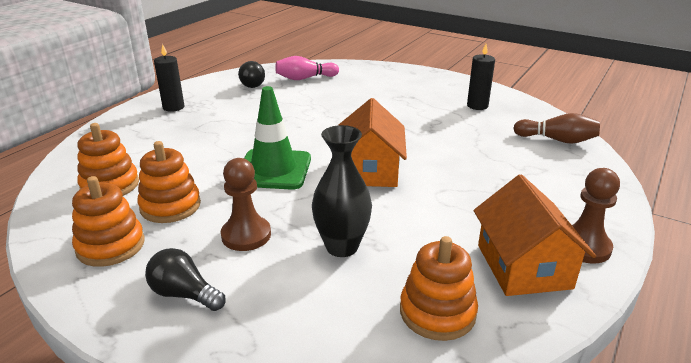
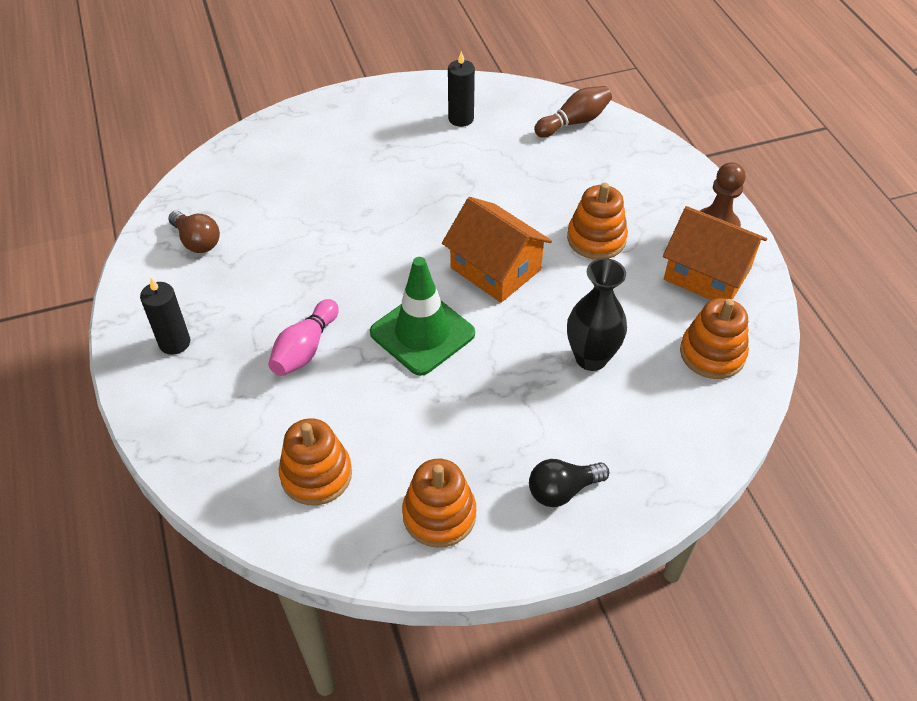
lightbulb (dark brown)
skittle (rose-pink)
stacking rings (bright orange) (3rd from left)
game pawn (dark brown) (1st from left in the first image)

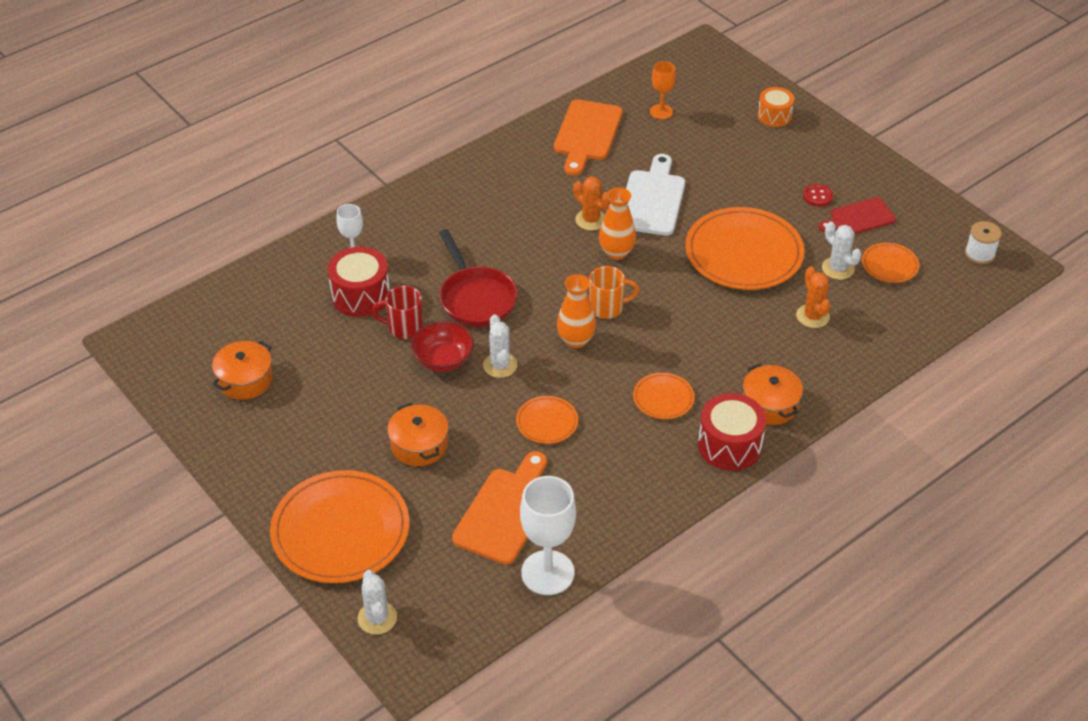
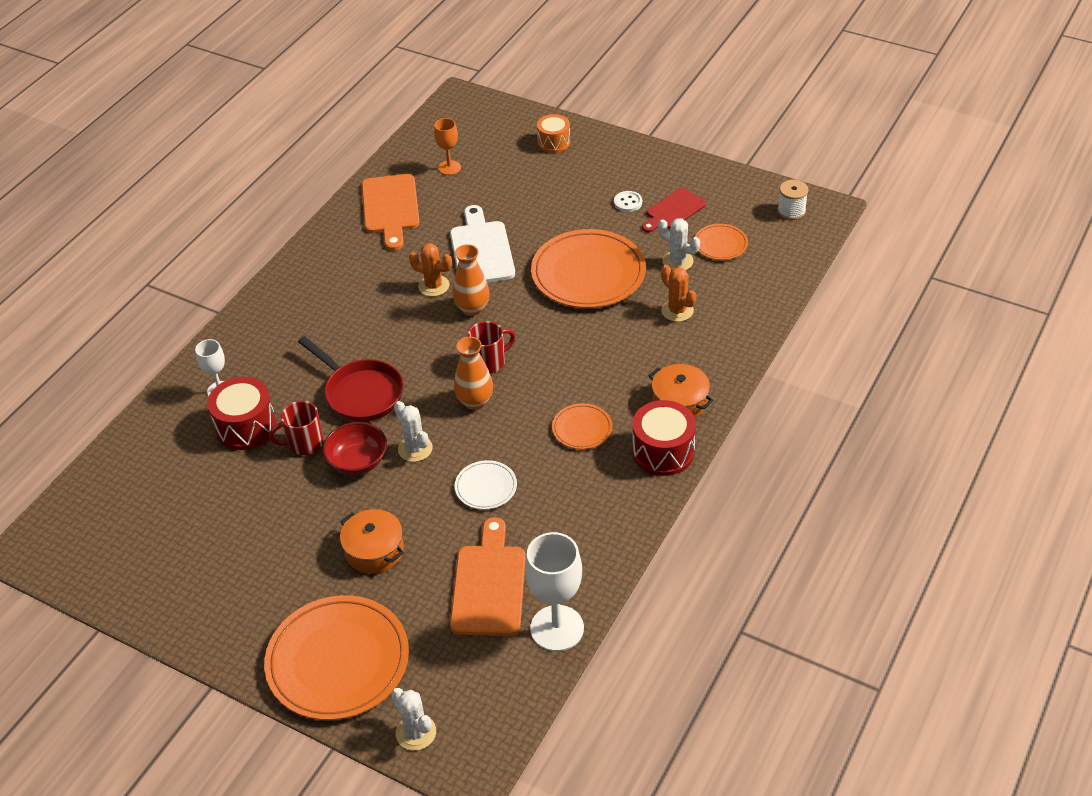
dinner plate (white)
tea mug (crimson) (2nd from left)
shirt button (white)
stockpot (bright orange) (1st from left in the first image)

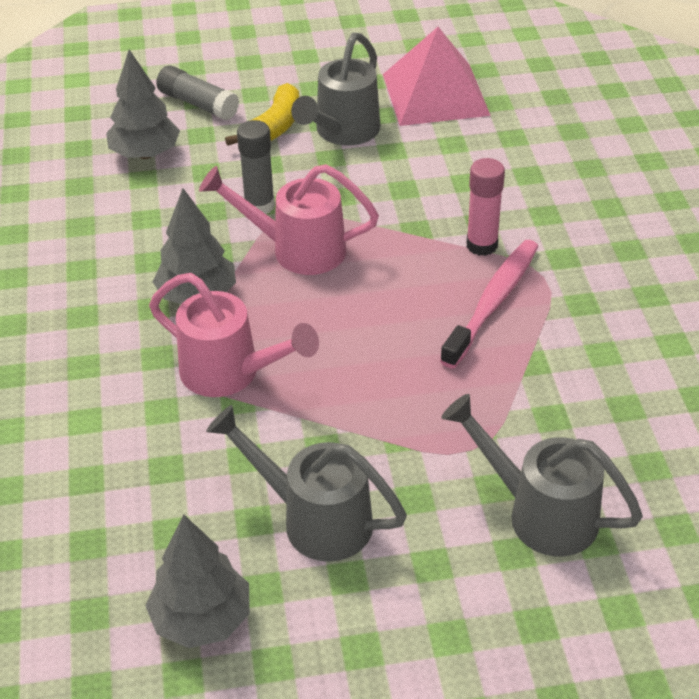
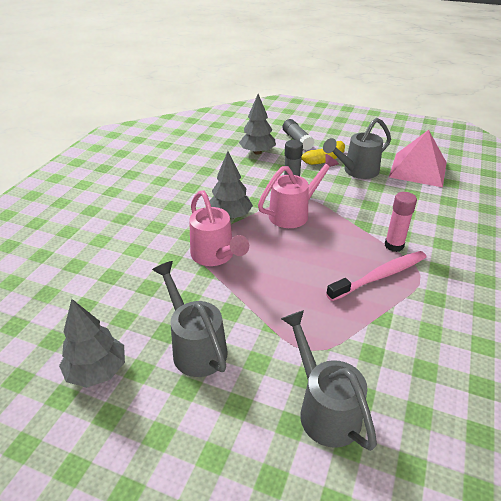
watering can (rose-pink) (2nd from left)

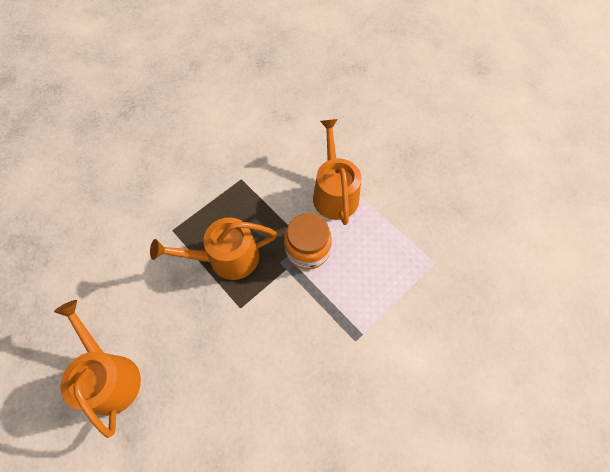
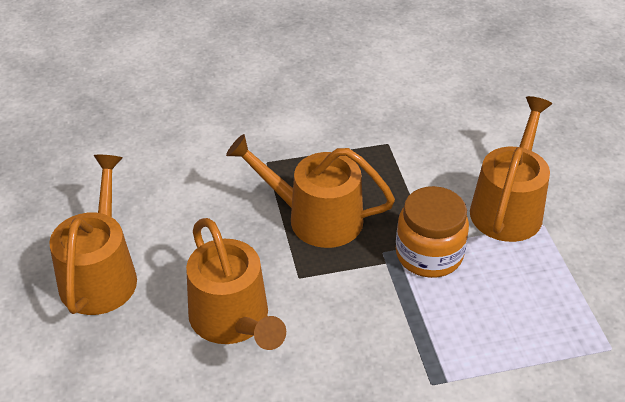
watering can (bright orange) (2nd from left)

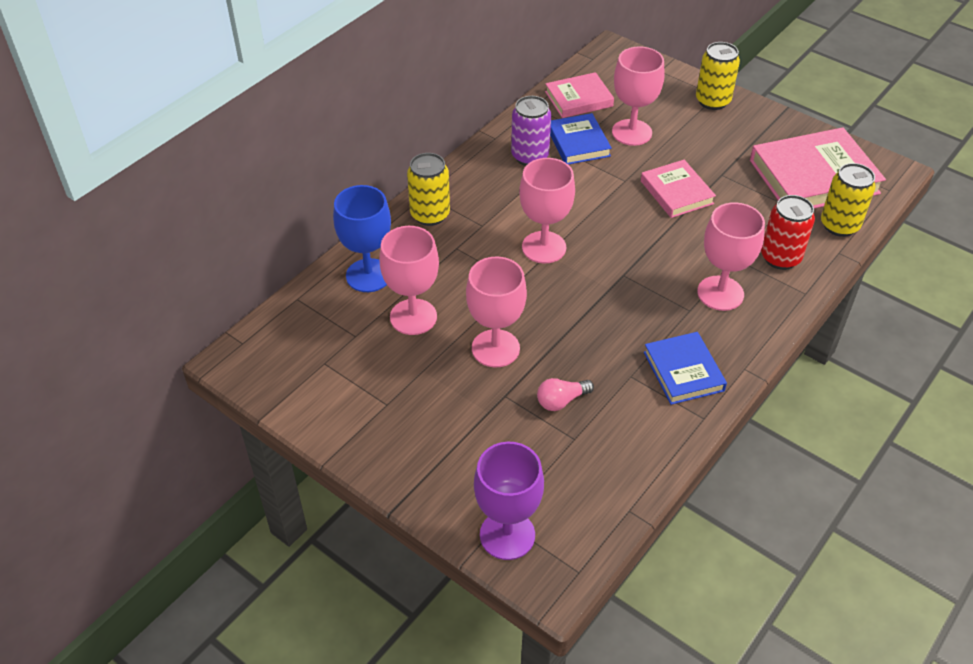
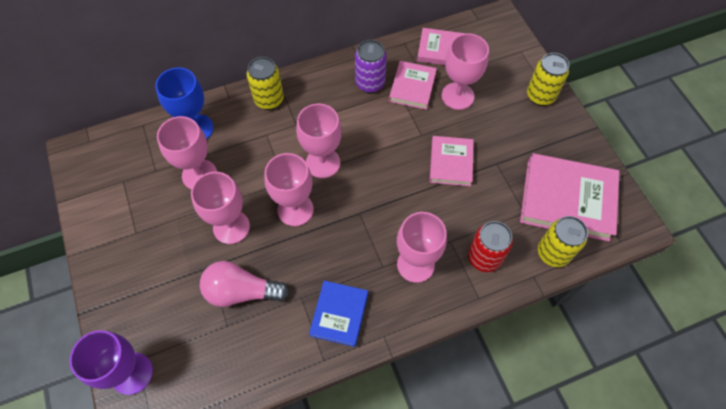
lightbulb (rose-pink)
wine glass (rose-pink) (3rd from left)
hardcover (rose-pink) (1st from left)

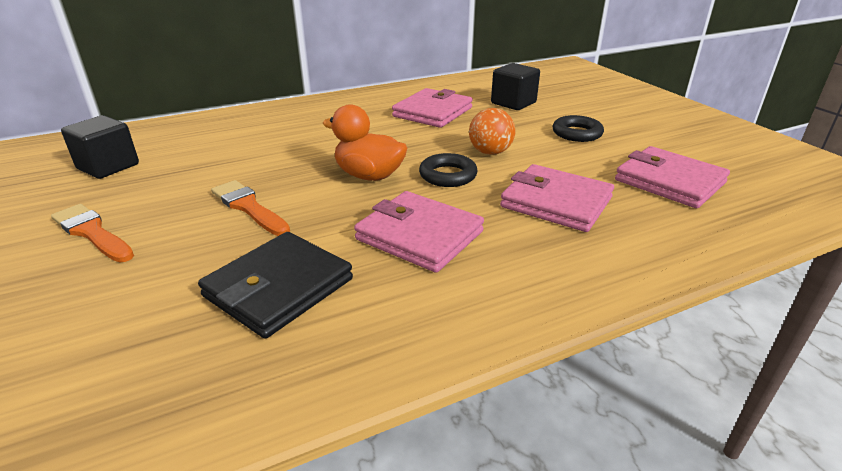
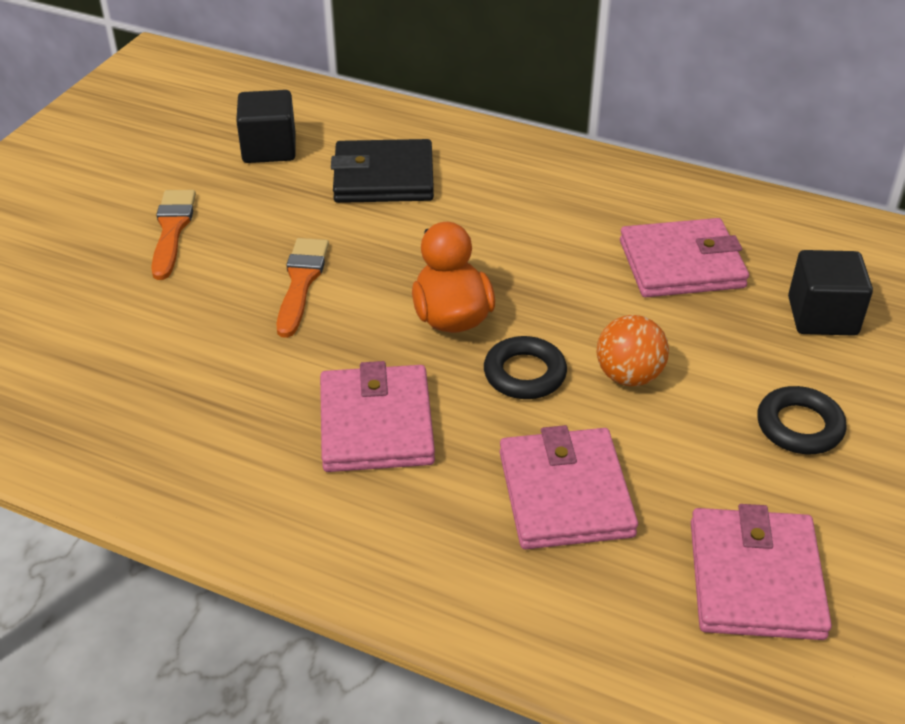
billfold (black)

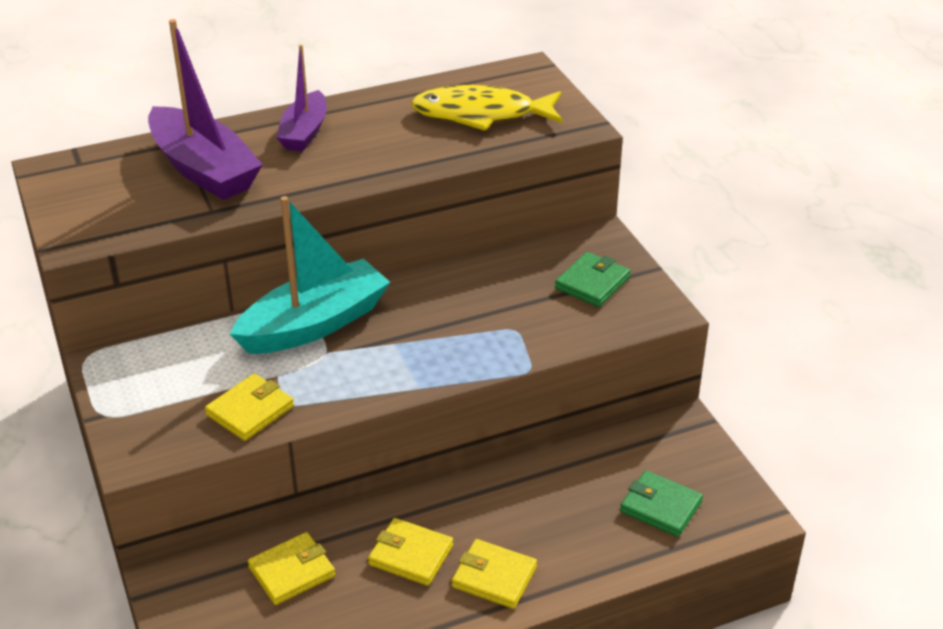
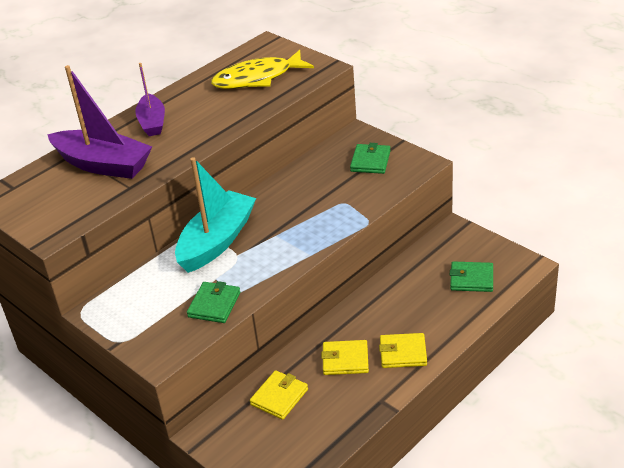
billfold (leaf-green) (1st from left)

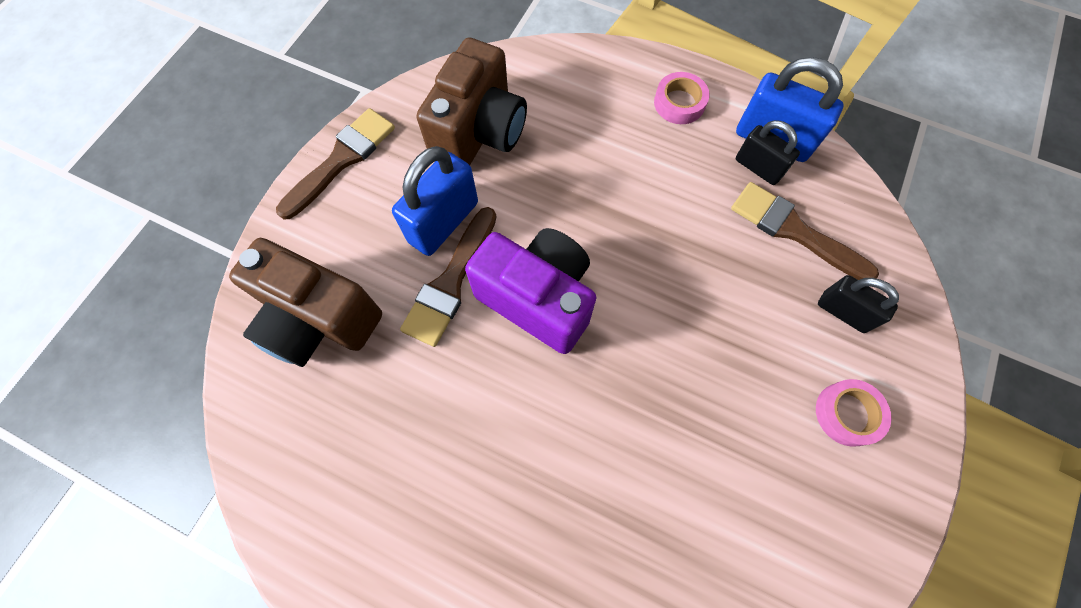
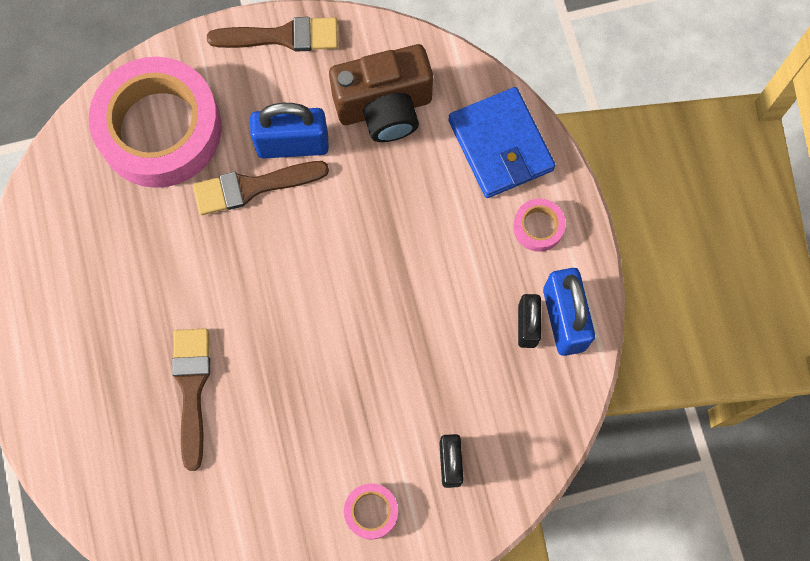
sticky tape (rose-pink) (1st from left)
paintbrush (dark brown) (1st from left)
billfold (cobalt)
photo camera (violet)

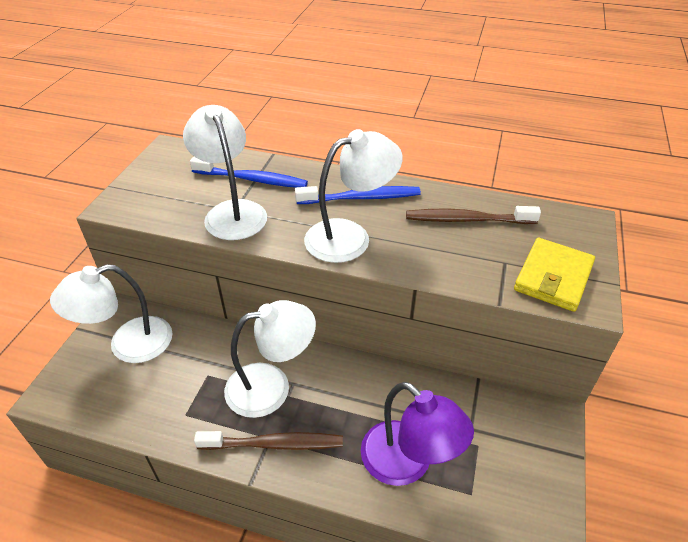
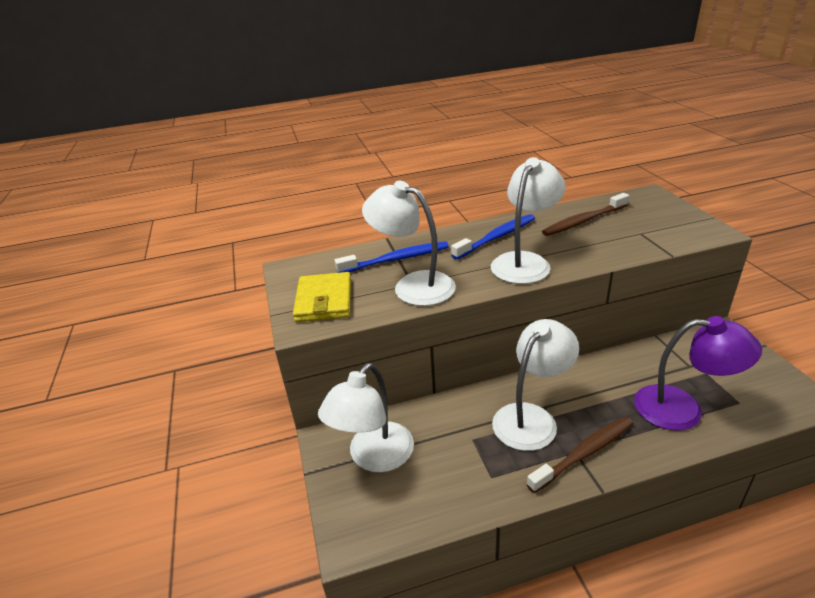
billfold (bright yellow)

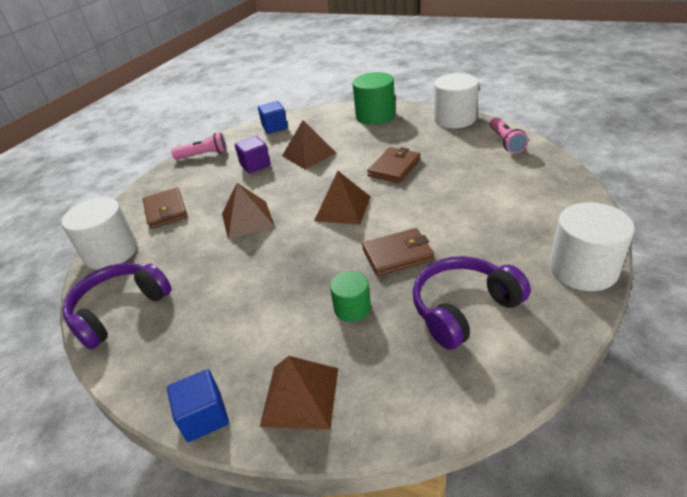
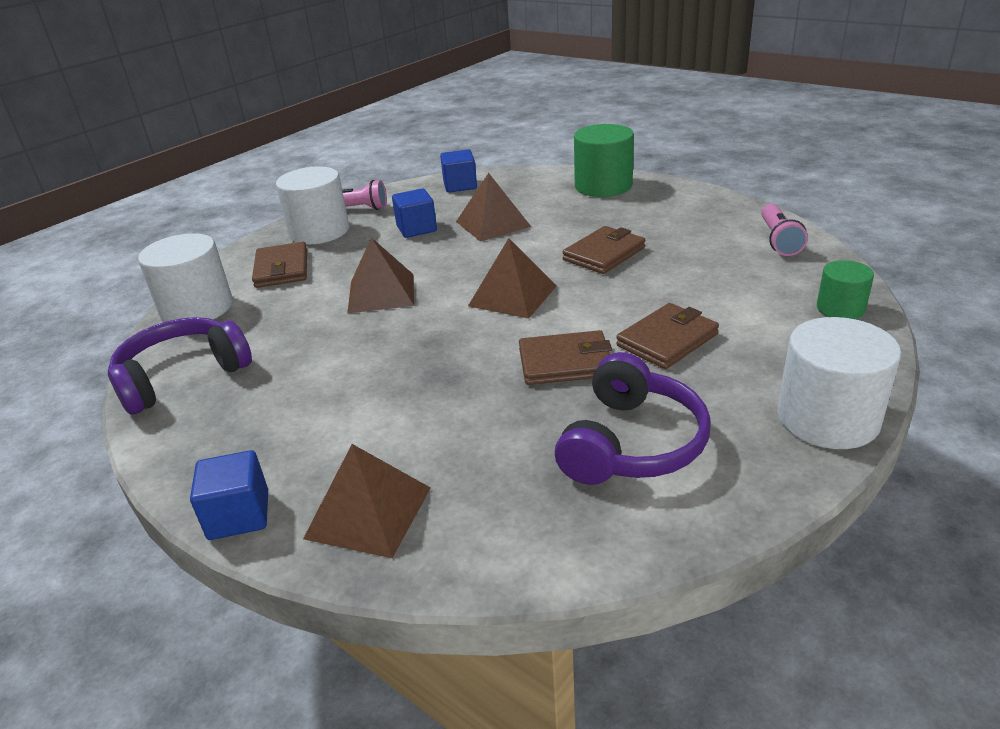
cylinder (white) (2nd from left)
solid cube (cobalt) (2nd from left)
headphones (violet) (2nd from left)
billfold (dark brown) (4th from left)
cylinder (leaf-green) (2nd from left)

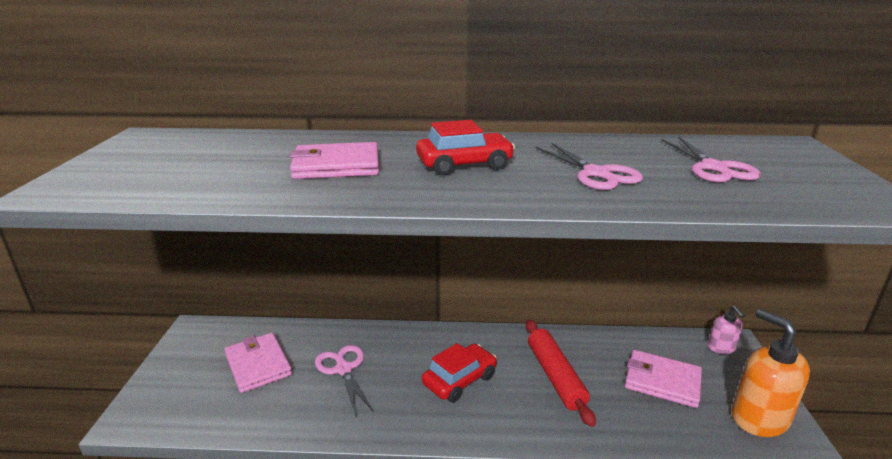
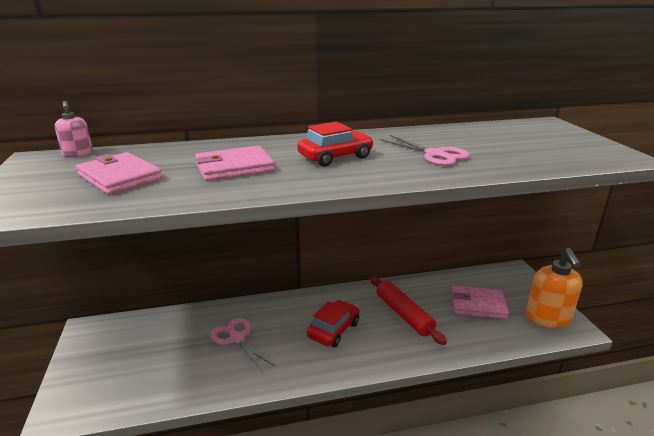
soap dispenser (rose-pink)
billfold (rose-pink) (1st from left)
soap dispenser (bright orange)
scissors (rose-pink) (3rd from left in the first image)

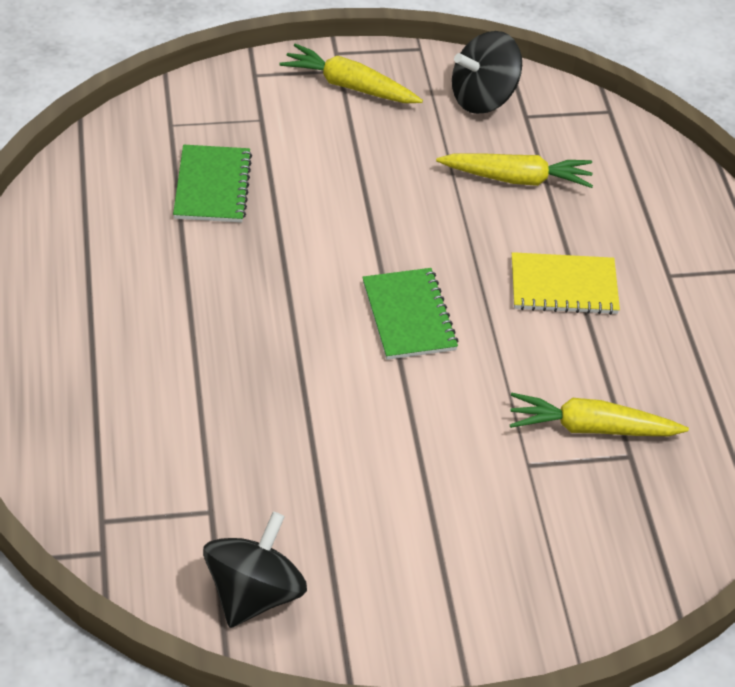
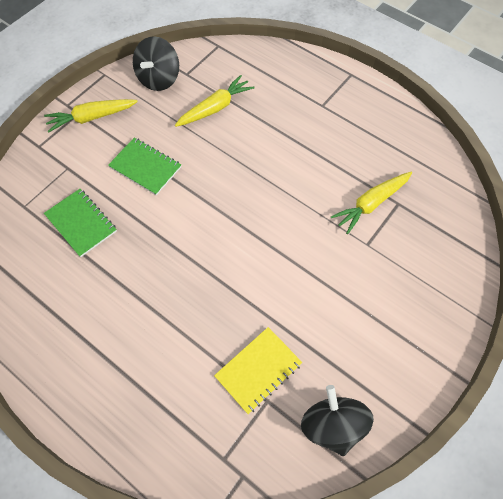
notepad (leaf-green) (2nd from left)
notepad (bright yellow)

